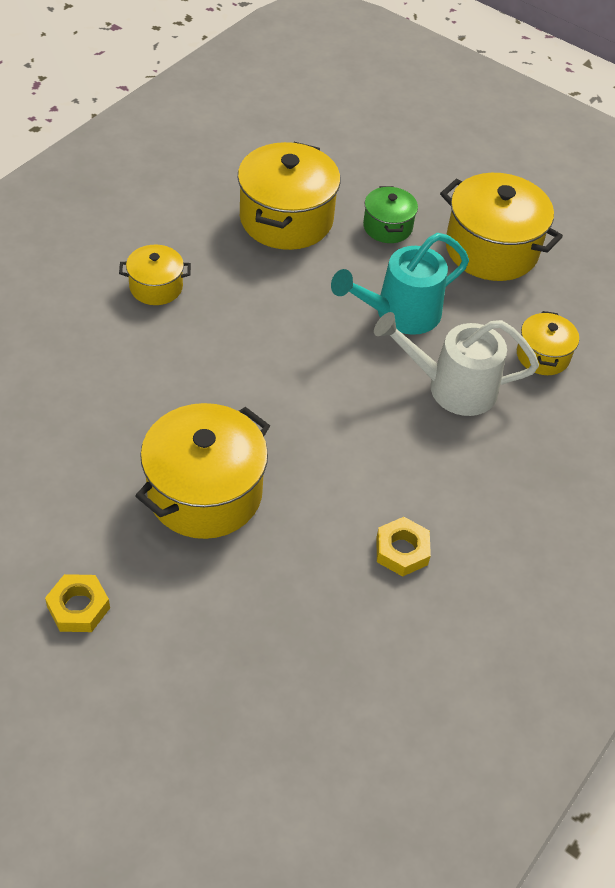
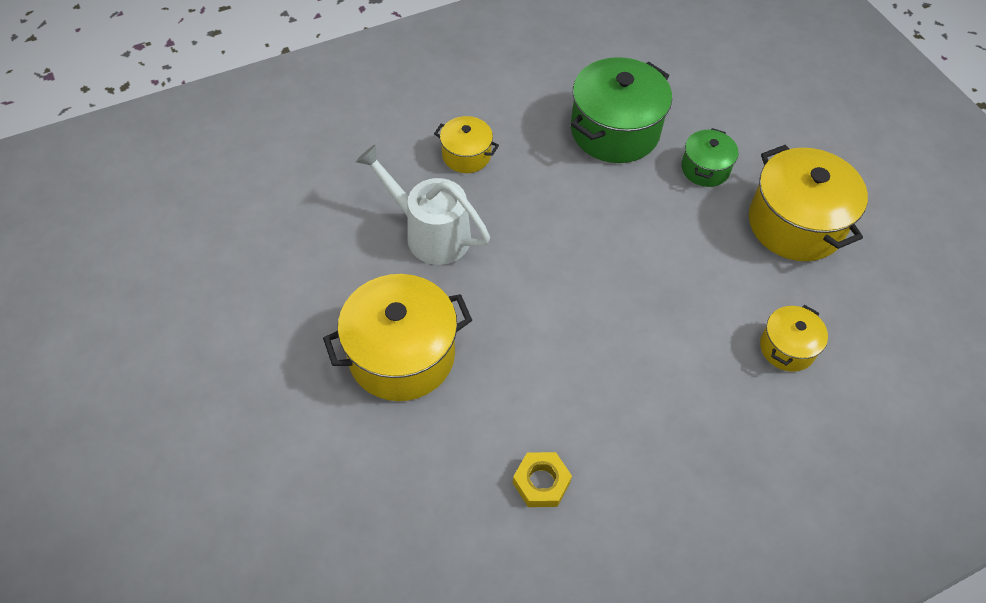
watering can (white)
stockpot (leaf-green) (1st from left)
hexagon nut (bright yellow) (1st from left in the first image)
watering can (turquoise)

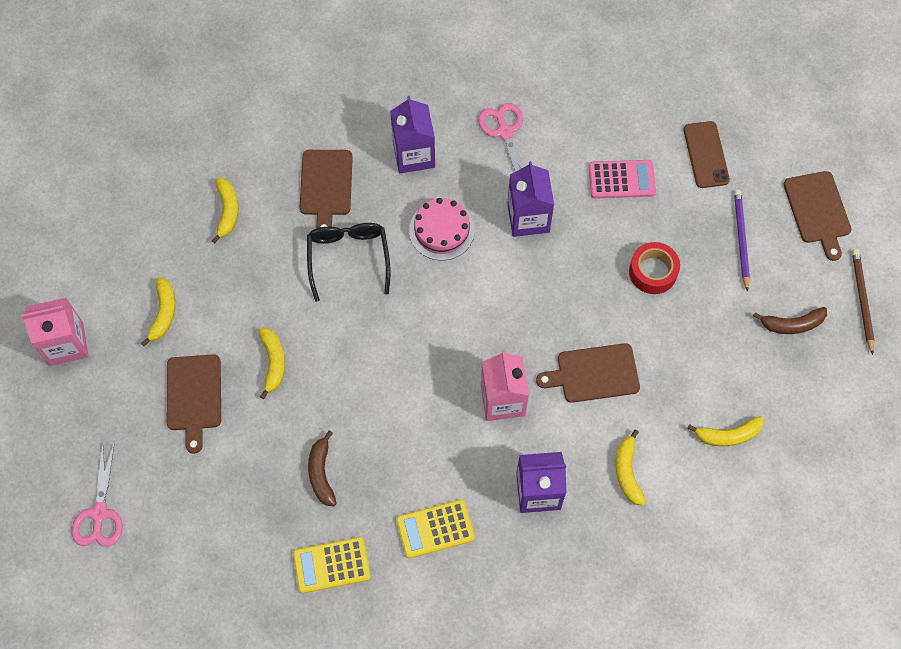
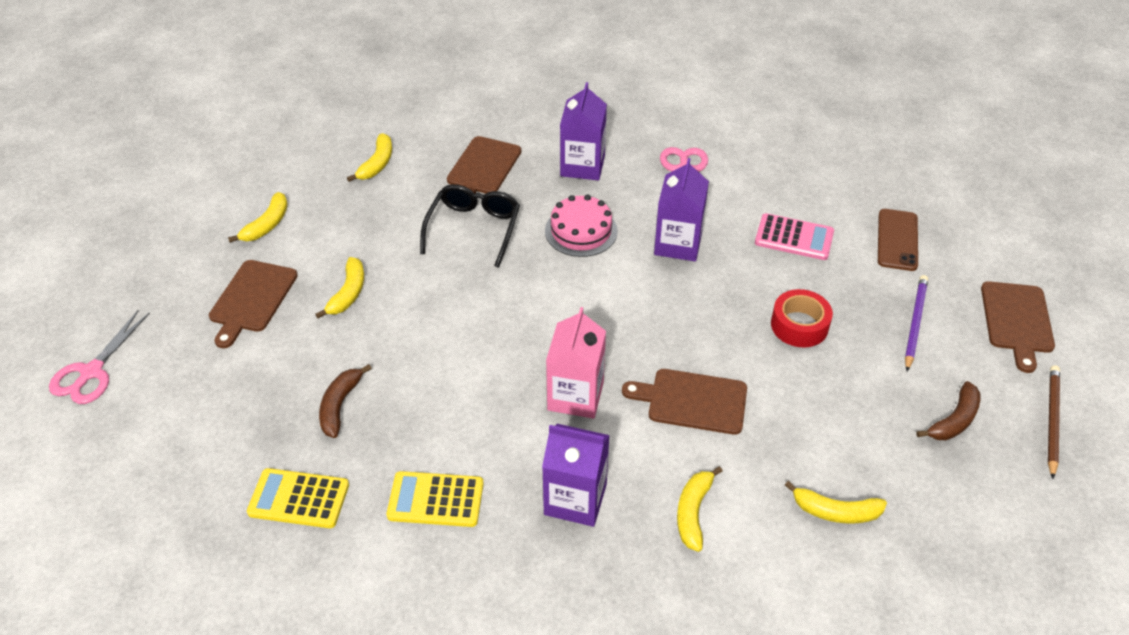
banana fruit (dark brown) (2nd from left)
juice carton (rose-pink) (1st from left in the first image)

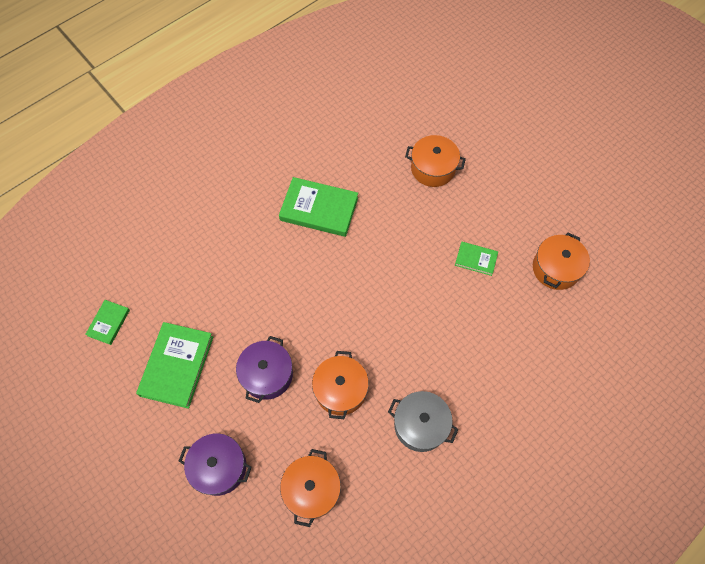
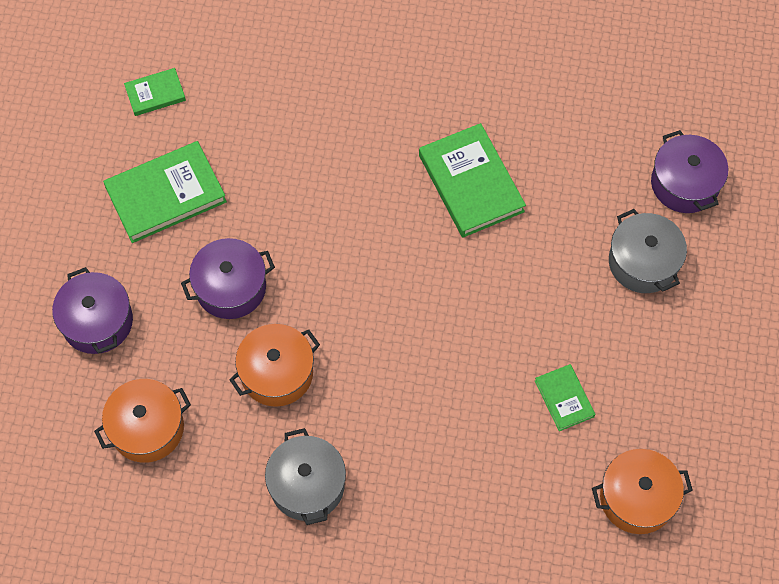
stockpot (gray) (2nd from left)
stockpot (violet) (3rd from left)

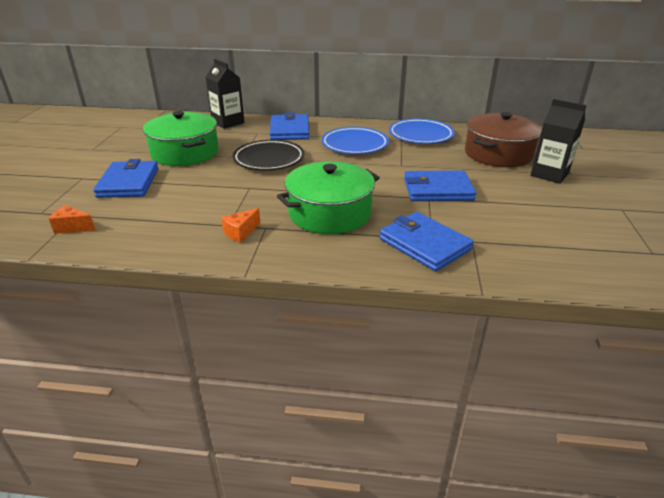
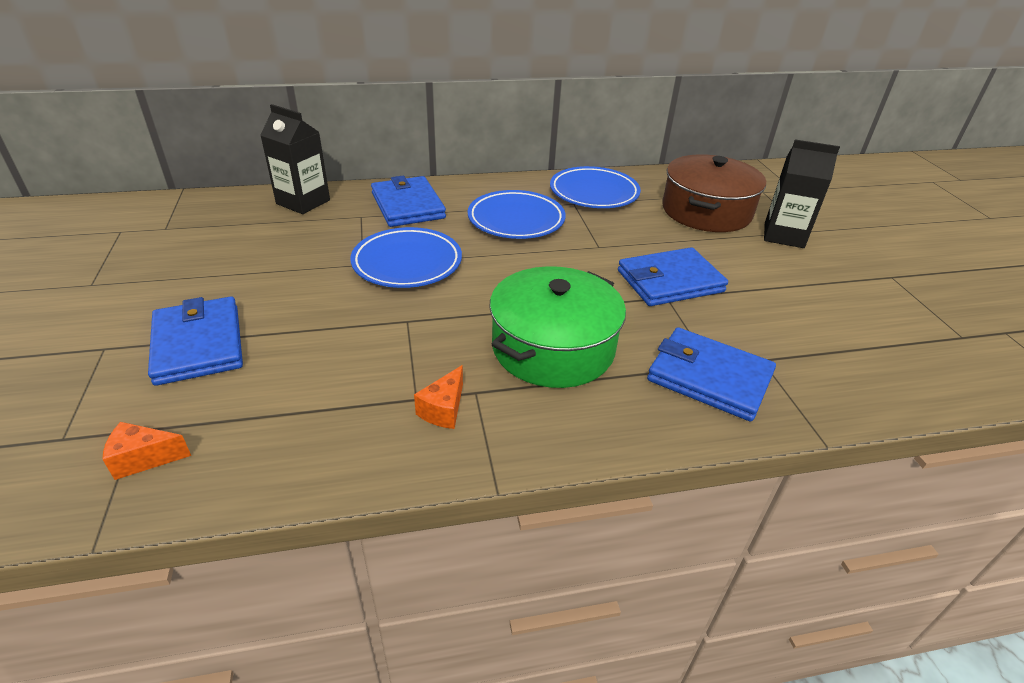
dinner plate (cobalt) (1st from left)
stockpot (leaf-green) (1st from left in the first image)

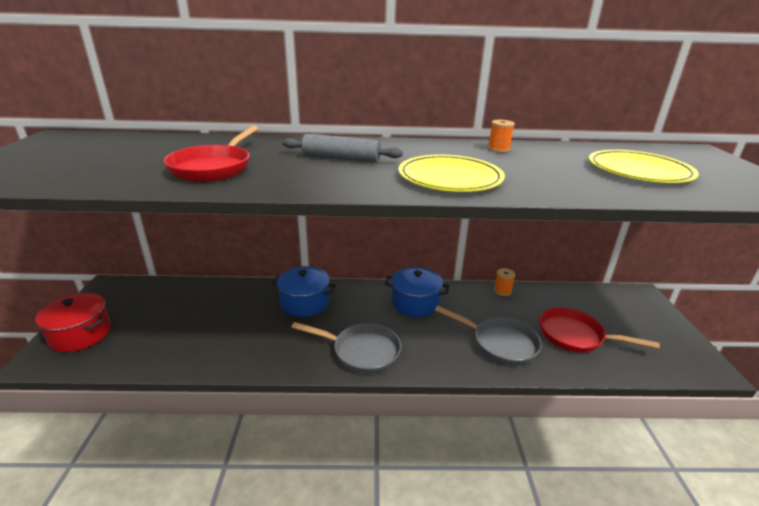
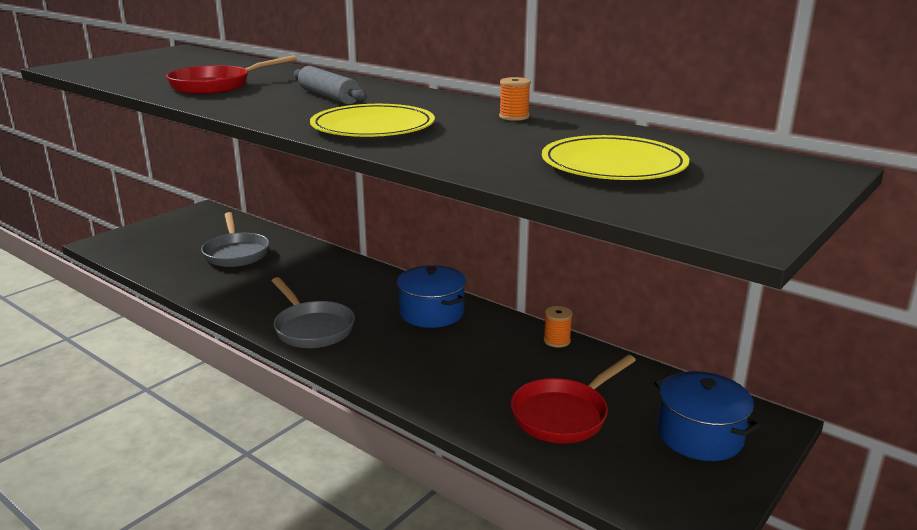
skillet (gray) (1st from left)
skillet (crimson) (2nd from left)
stockpot (cobalt) (2nd from left)
stockpot (crimson)

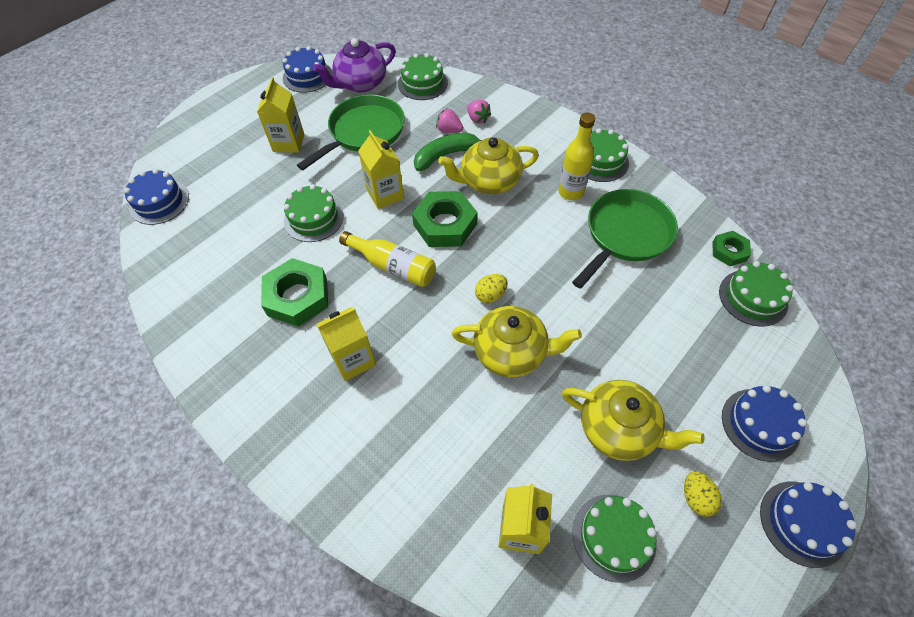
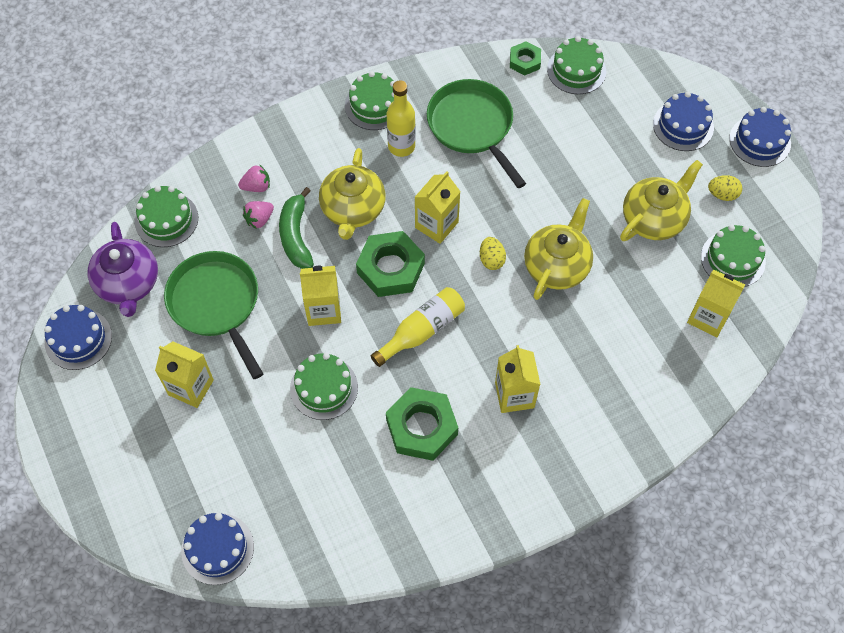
juice carton (bright yellow) (3rd from left)

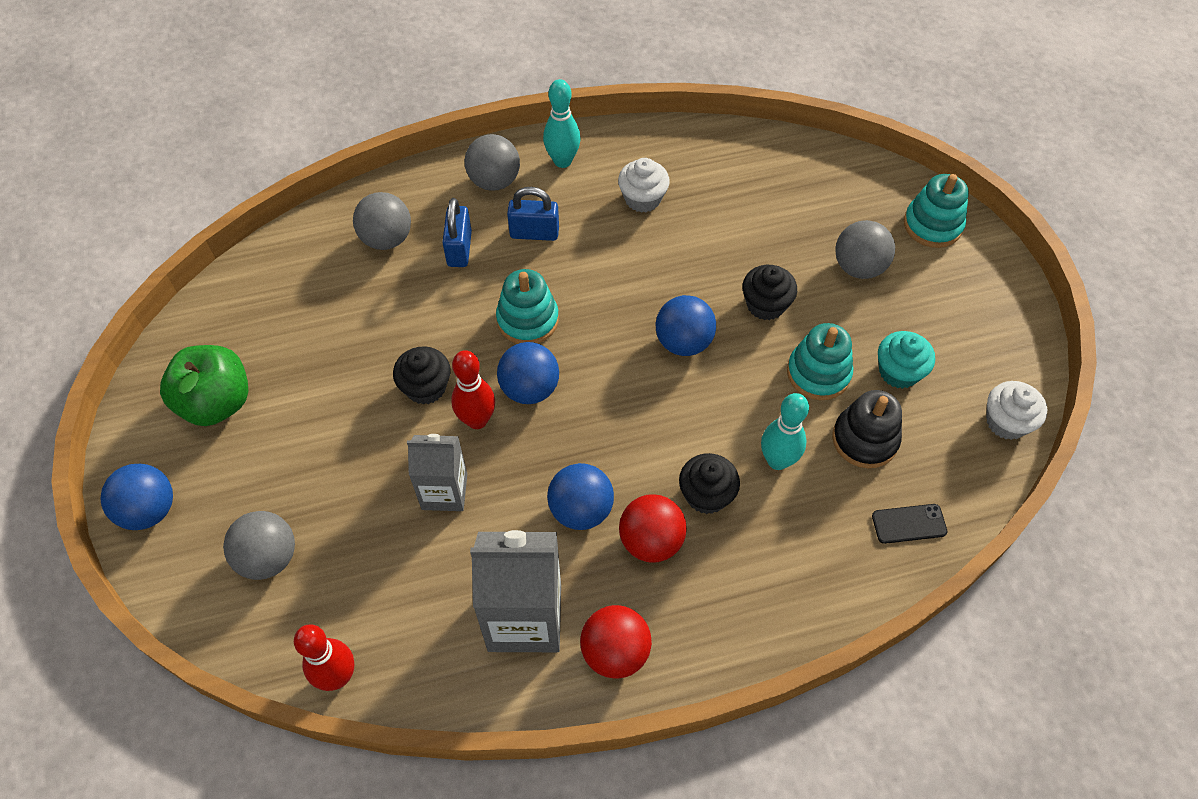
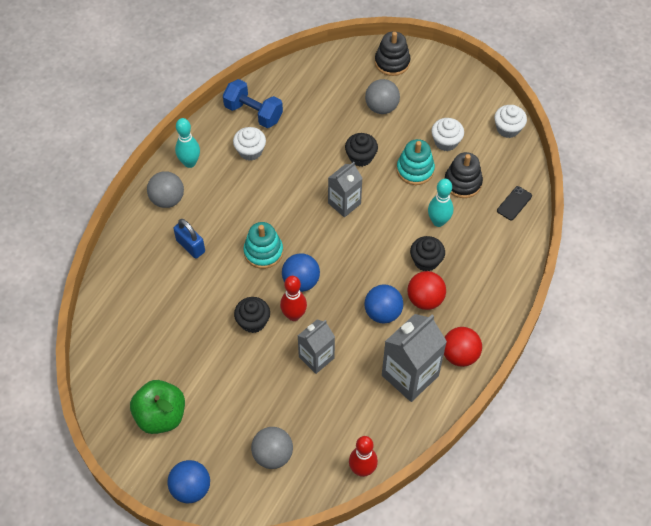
hand weight (cobalt)
juice carton (gray) (2nd from left)
stacking rings (black) (1st from left)
fairy cake (white) (2nd from left)
ball (gray) (2nd from left in the first image)
small lock (cobalt) (2nd from left in the first image)

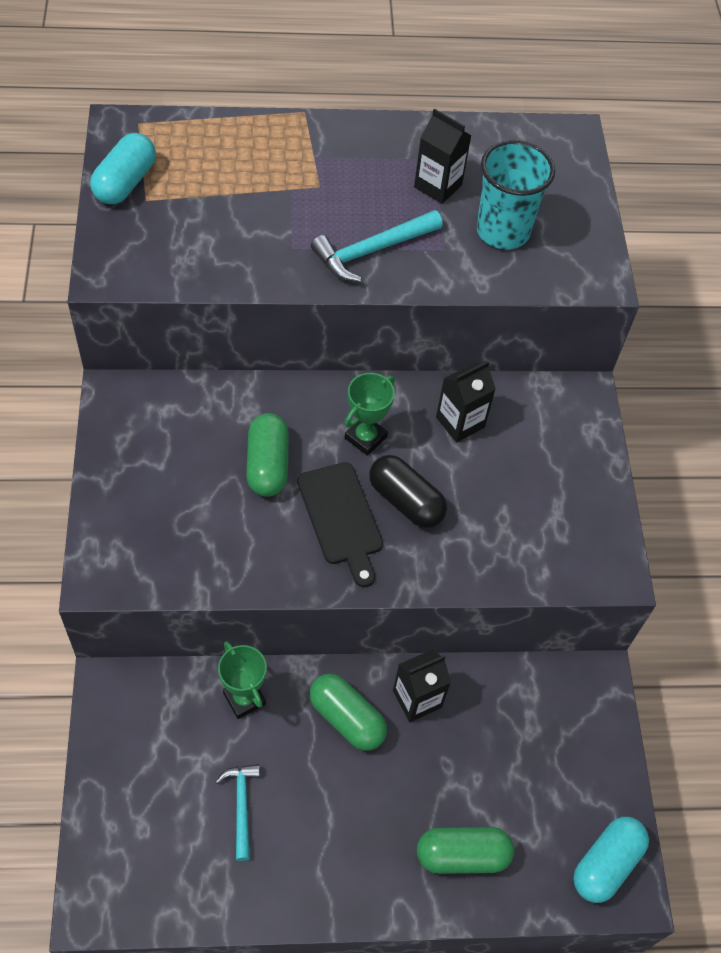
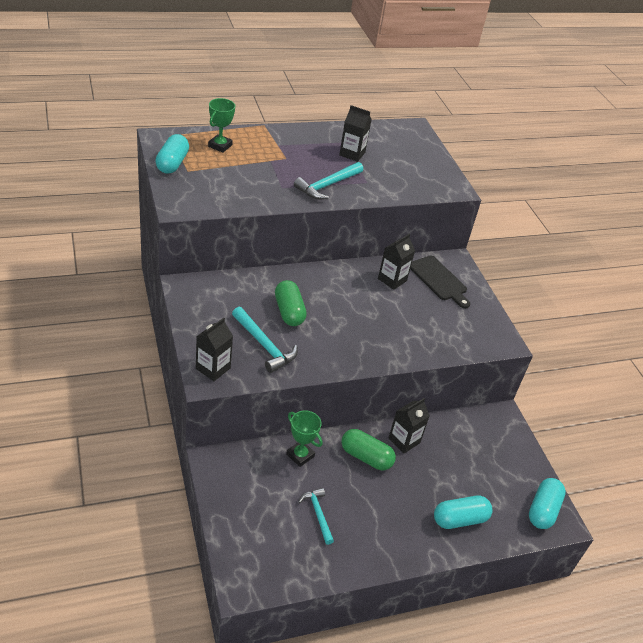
juice carton (black) (1st from left)
trophy (leaf-green) (1st from left)
hammer (turquoise) (1st from left)
chopping board (black)
pill (turquoise) (2nd from left)
pill (black)
cup (turquoise)

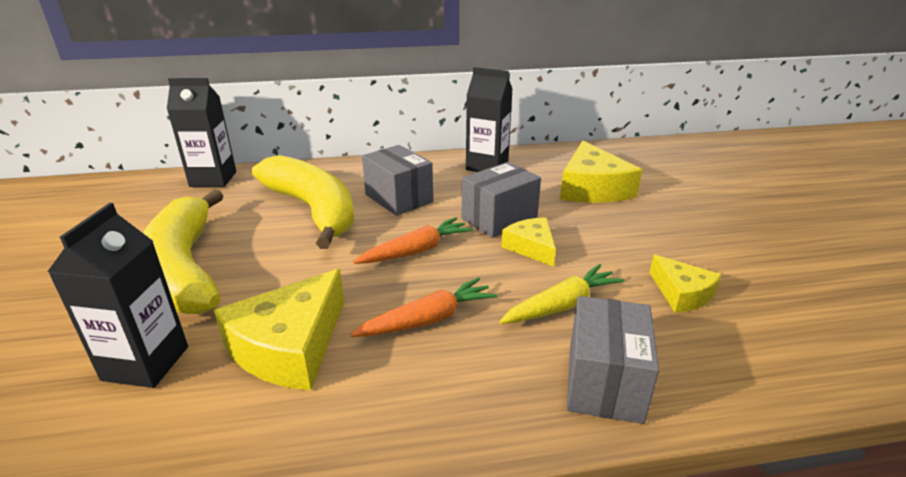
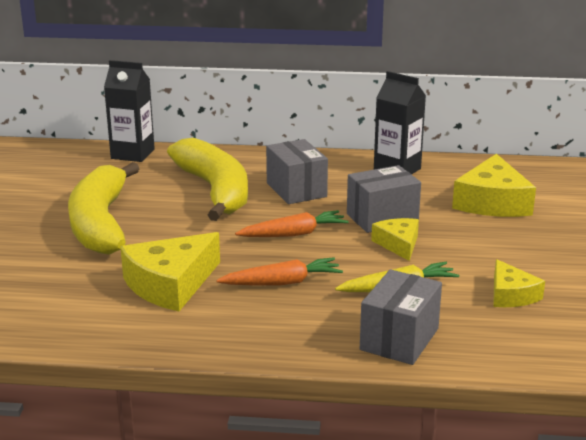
juice carton (black) (1st from left in the first image)

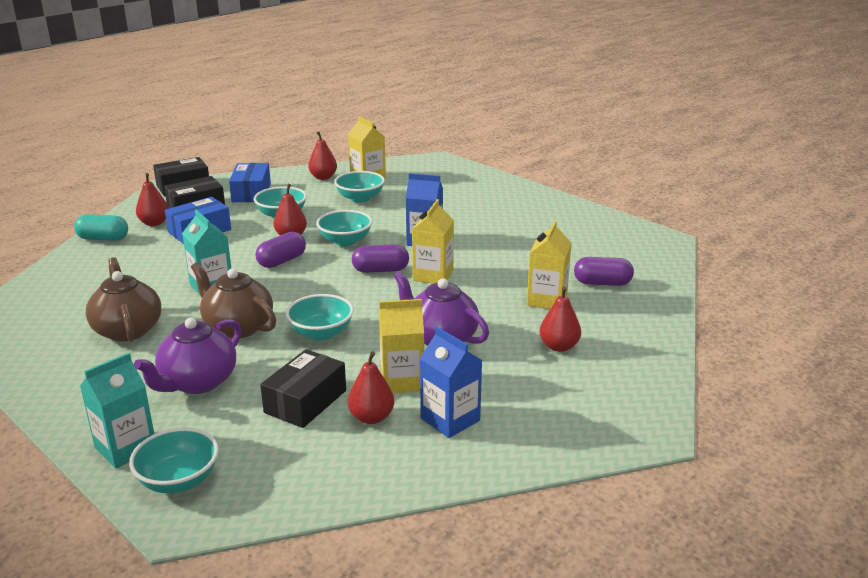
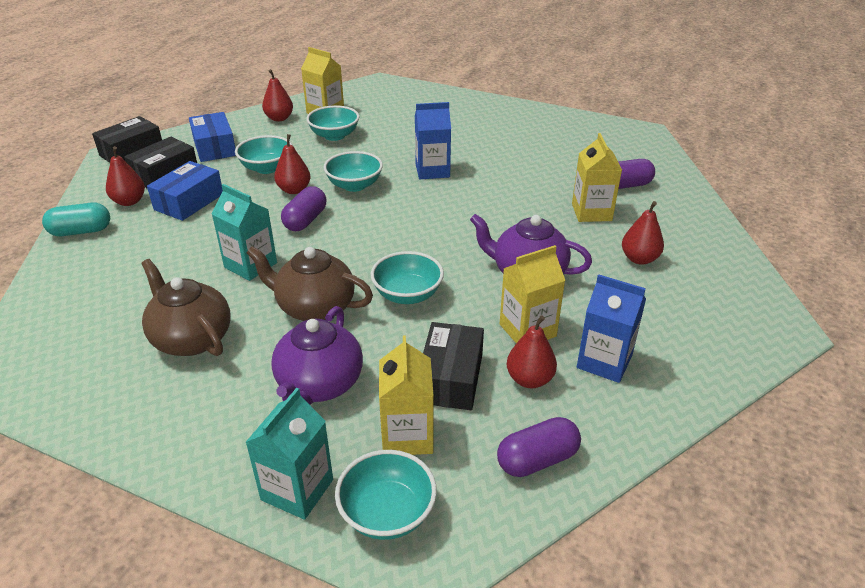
juice carton (bright yellow) (2nd from left)
pill (violet) (2nd from left)

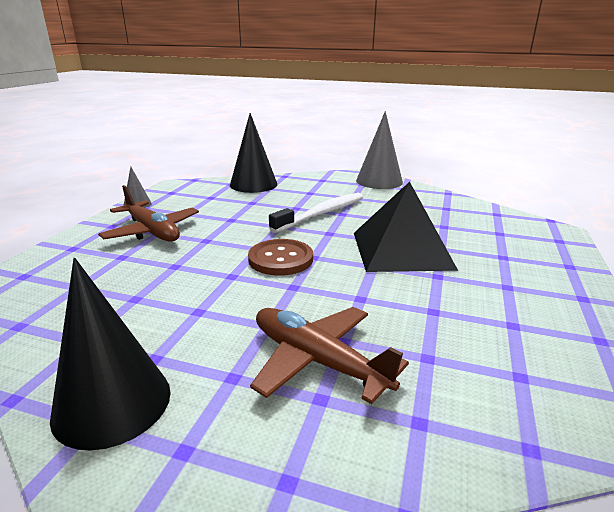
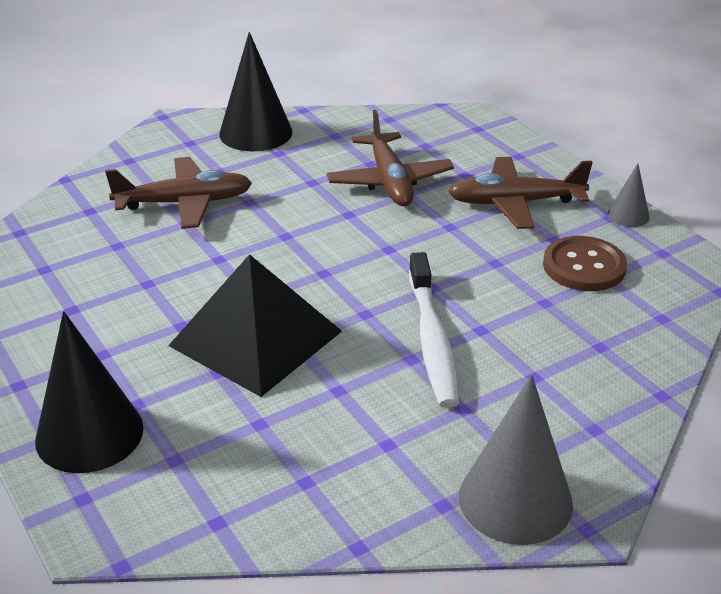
solid cone (black) (1st from left)
plane (dark brown) (2nd from left)
shirt button (dark brown)

